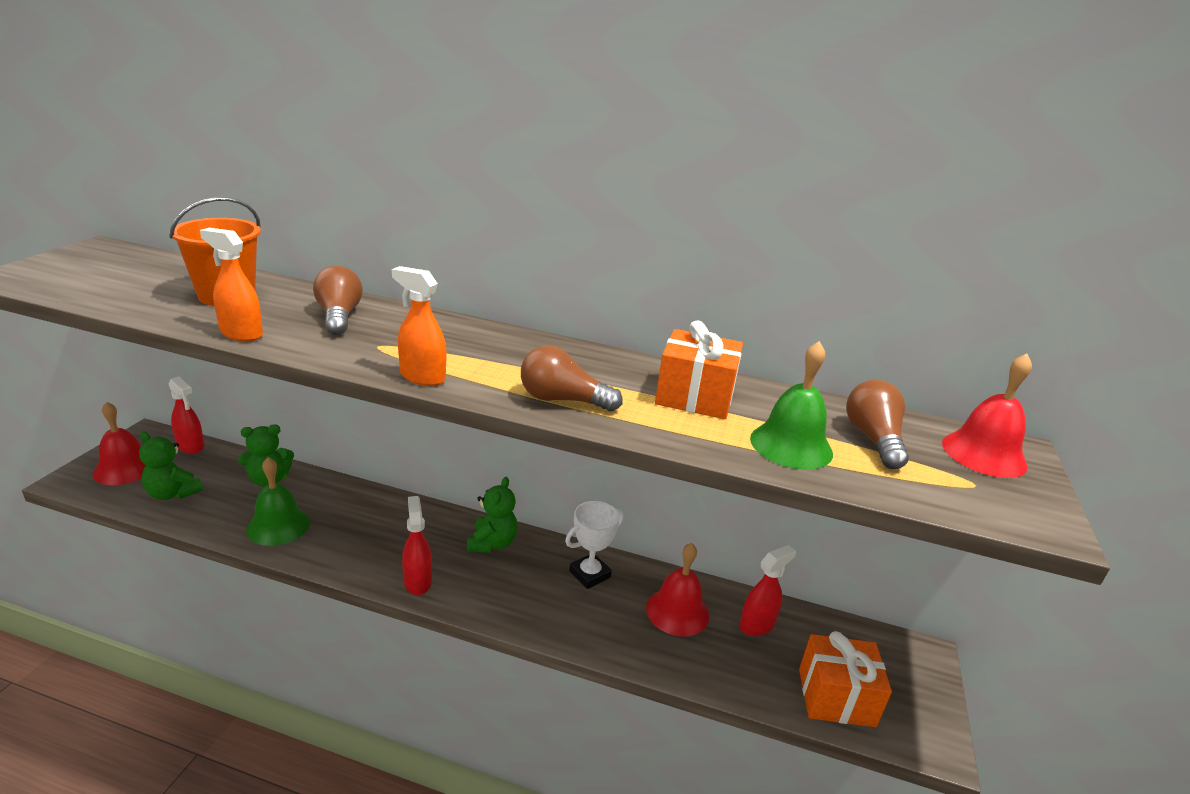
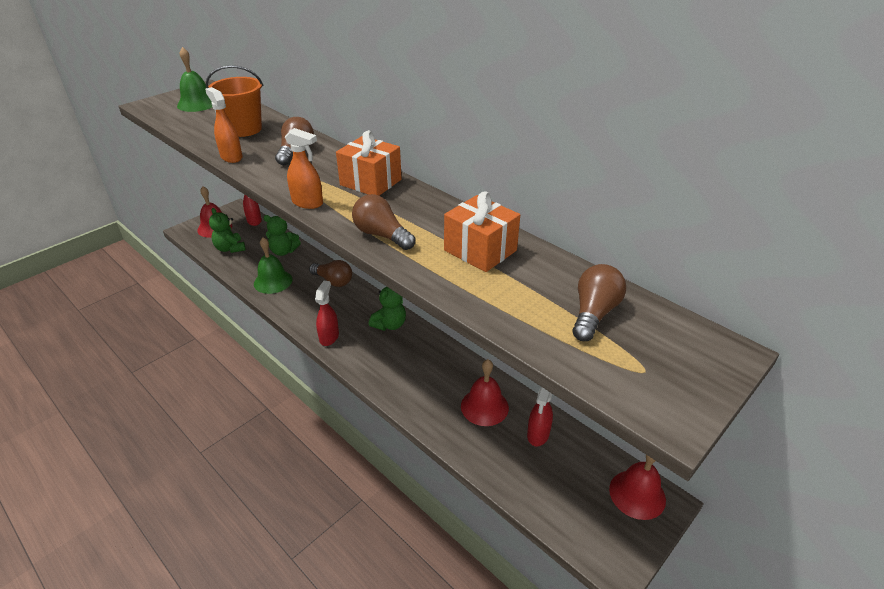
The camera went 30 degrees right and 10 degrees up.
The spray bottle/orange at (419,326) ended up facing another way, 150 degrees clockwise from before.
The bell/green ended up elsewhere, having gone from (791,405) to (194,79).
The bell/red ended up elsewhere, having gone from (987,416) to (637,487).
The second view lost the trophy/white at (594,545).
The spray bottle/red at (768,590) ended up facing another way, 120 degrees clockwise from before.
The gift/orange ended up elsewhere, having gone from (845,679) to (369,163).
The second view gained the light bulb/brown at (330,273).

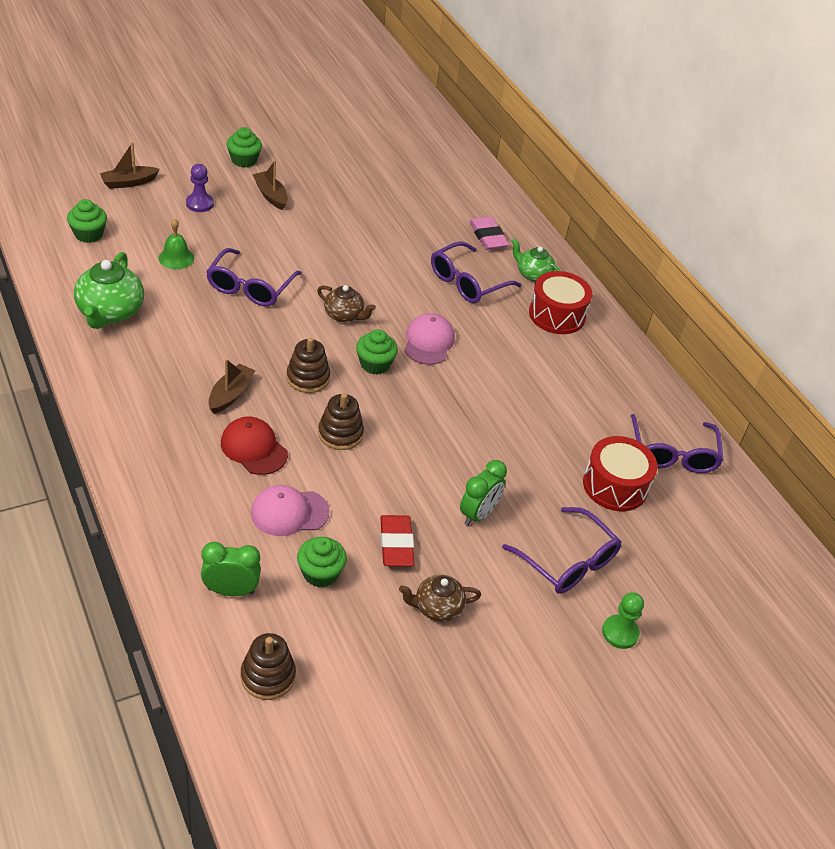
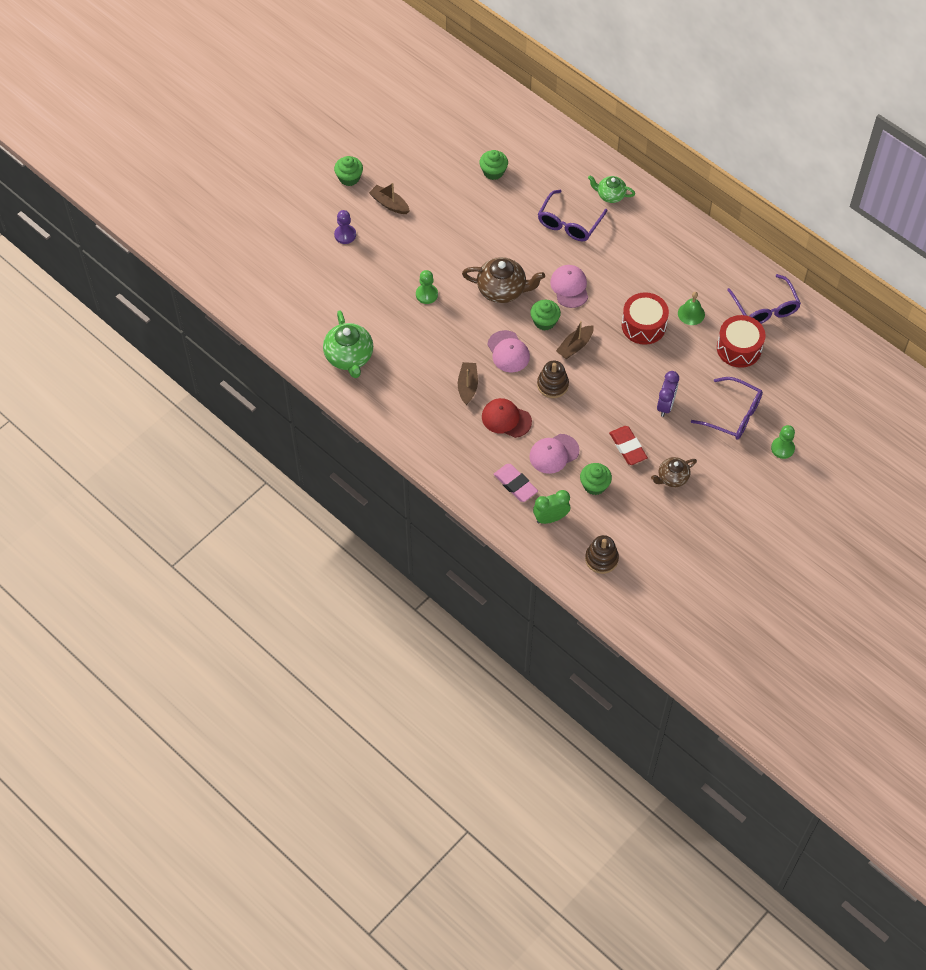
The camera went 15 degrees left and 15 degrees up.
The boat/brown ended up elsewhere, having gone from (130,165) to (575,340).
The cupcake/green ended up elsewhere, having gone from (87,221) to (493,165).
The eraser/pink ended up elsewhere, having gone from (489,233) to (515,483).
The bell/green ended up elsewhere, having gone from (176,243) to (691,308).
Where the glasses/purple stood at (254,277), the pawn/green came to stand at (427,287).
The drum/red ended up elsewhere, having gone from (560,302) to (645,318).
The size of the teapot/brown at (346,303) changed by a factor of 1.64.
Where the stacking toy/brown stood at (308,365), the cap/pink came to stand at (508,351).
What was the clock/green at (483,493) turned into the clock/purple at (668,394).

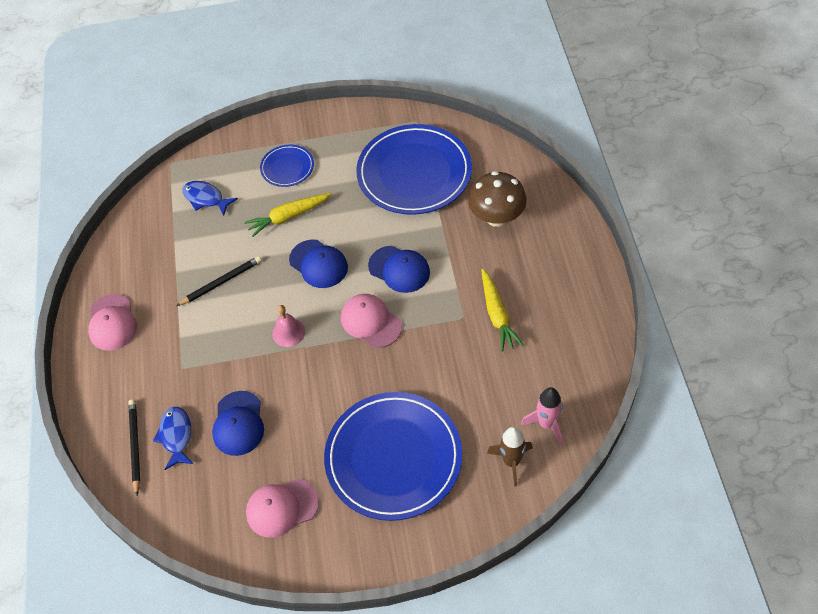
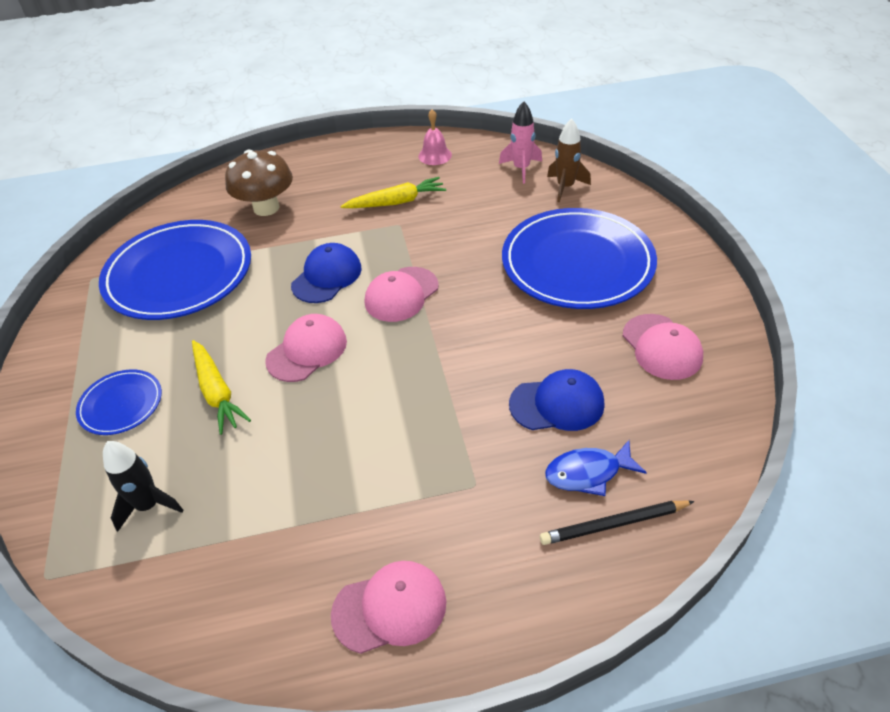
The camera went 95 degrees left and 10 degrees down.
Where the fish/blue stood at (210,198), the rocket/black came to stand at (143,486).
What was the cap/blue at (318,263) turned into the cap/pink at (306,348).
The second view lost the pencil/black at (219,281).
The bell/pink ended up elsewhere, having gone from (288,326) to (435,137).

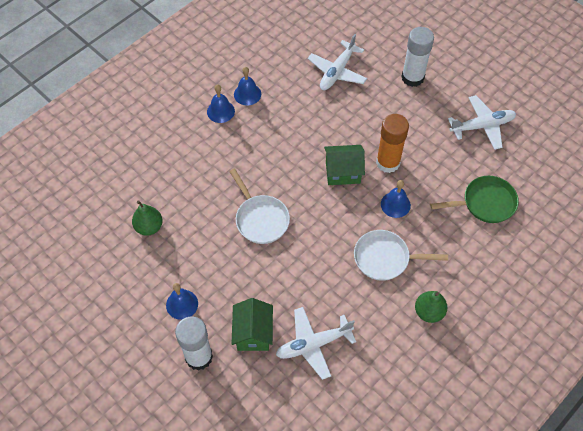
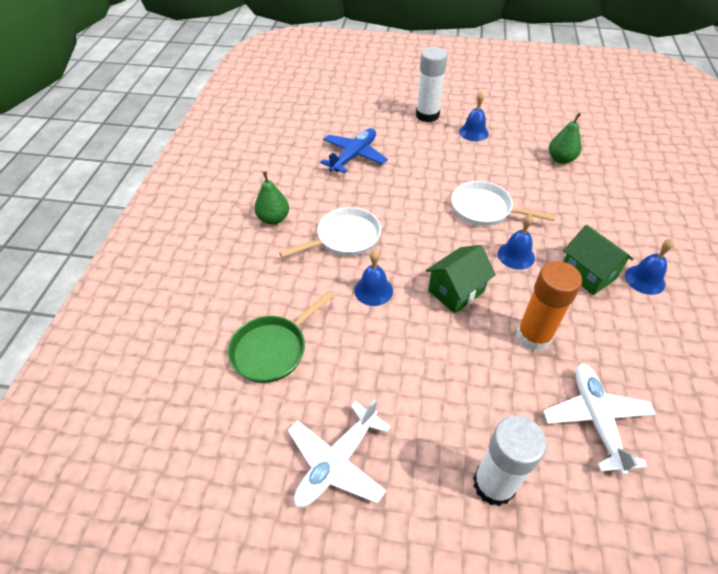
The camera went 145 degrees right and 10 degrees down.
The bell/blue ended up elsewhere, having gone from (247,86) to (516,242).
The glue stick/orange ended up elsewhere, having gone from (392,143) to (549,306).
The house/green ended up elsewhere, having gone from (252,324) to (598,260).
What was the plane/white at (316,343) turned into the plane/blue at (354,151).

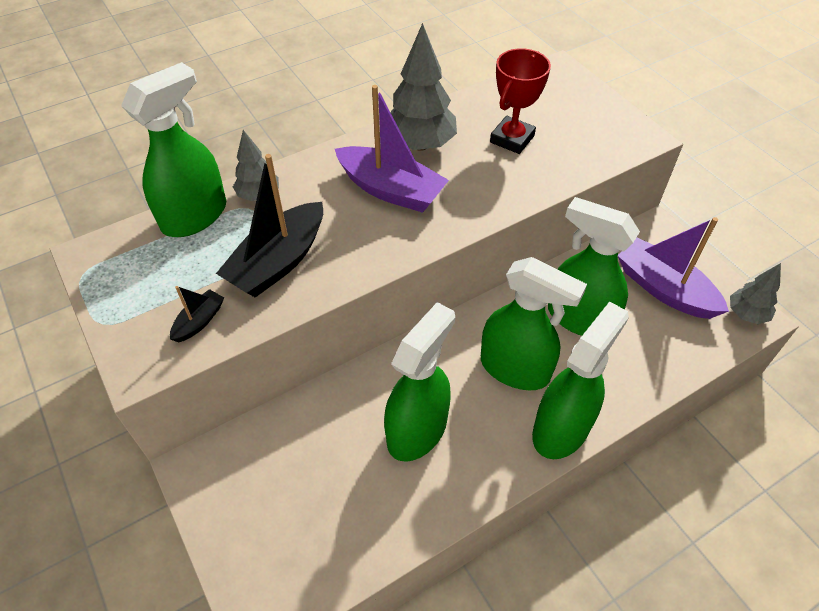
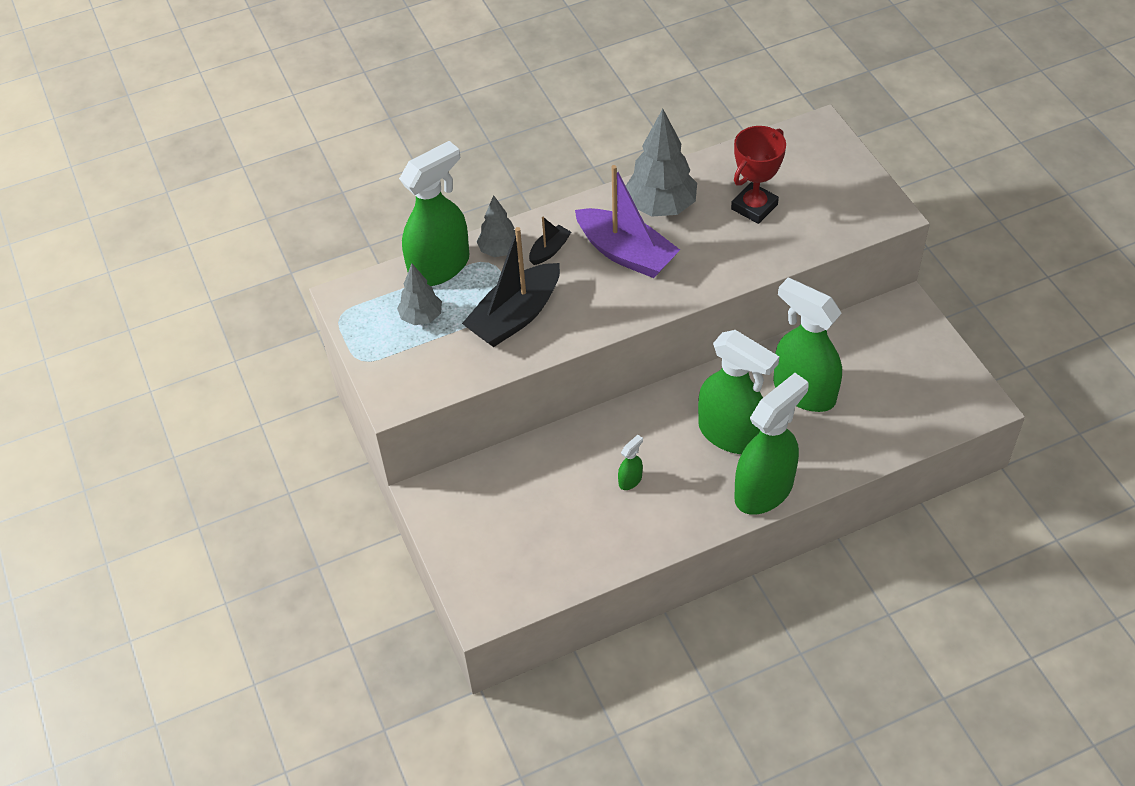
The camera went 10 degrees right and 0 degrees up.
The second view lost the boat/purple at (673,268).
The tree/grey ended up elsewhere, having gone from (755,293) to (419,294).
The boat/black ended up elsewhere, having gone from (197,314) to (550,241).
The size of the spray bottle/green at (419,382) changed by a factor of 0.40.

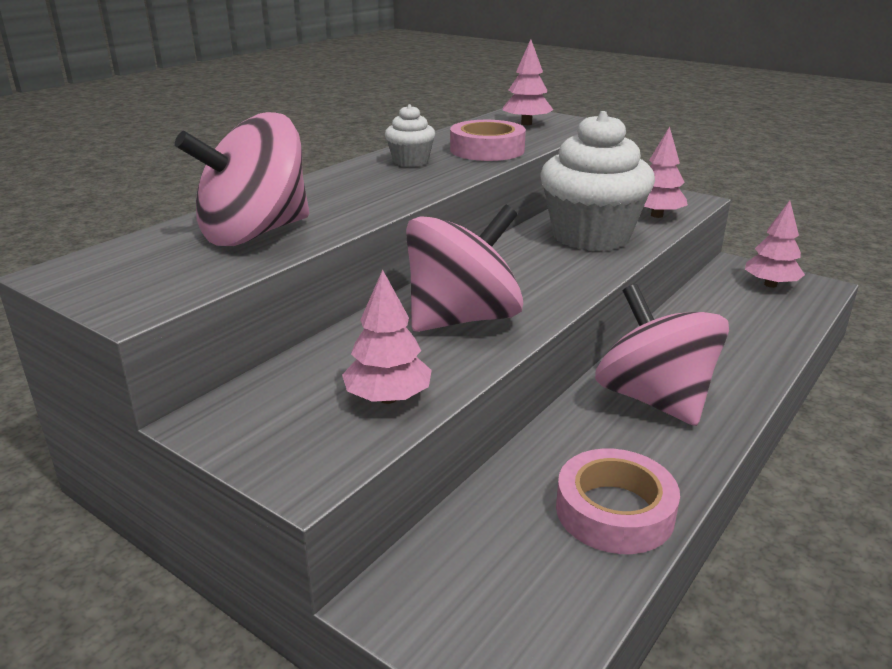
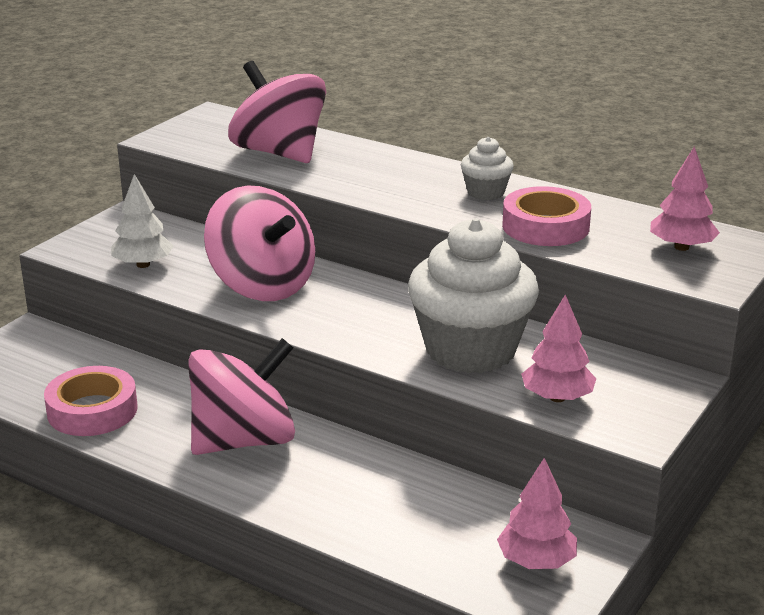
The camera went 85 degrees right and 0 degrees up.
What was the tree/pink at (387,337) turned into the tree/white at (142,221).

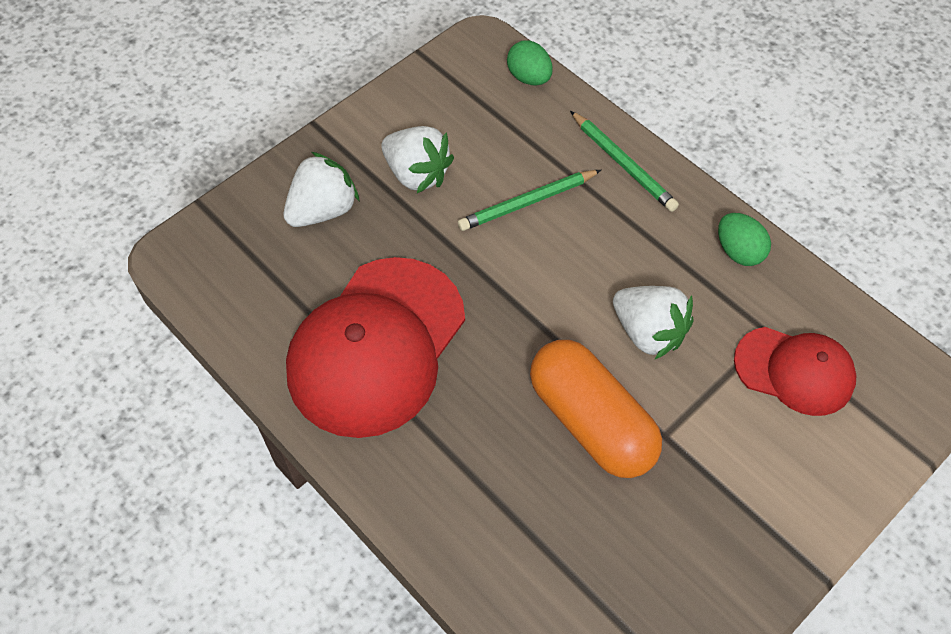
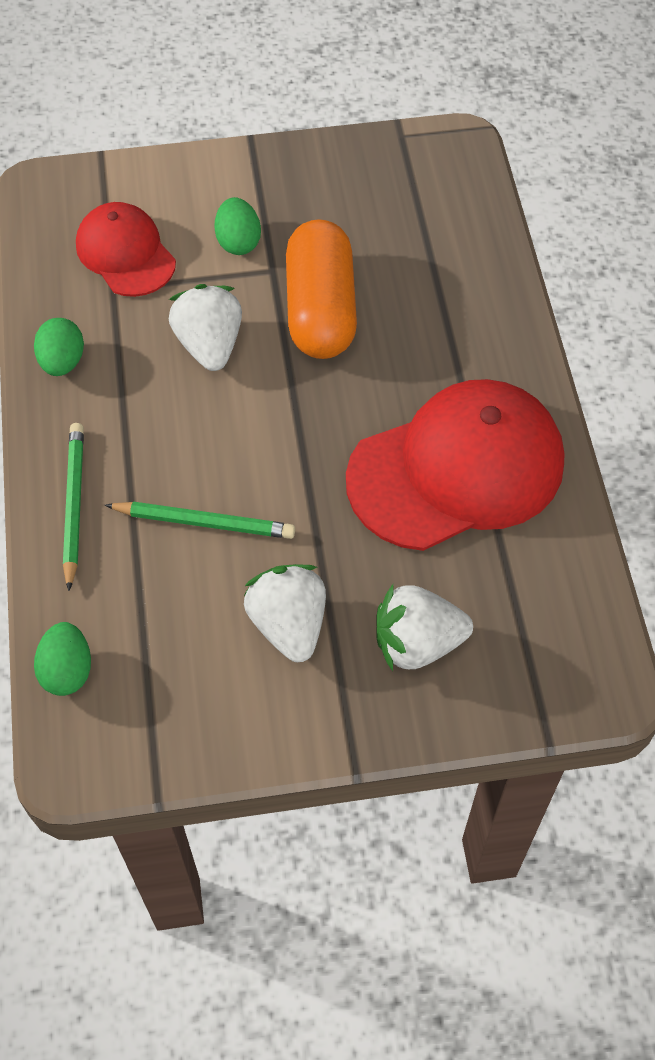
The camera went 145 degrees left and 0 degrees up.
The second view gained the egg/green at (237,226).

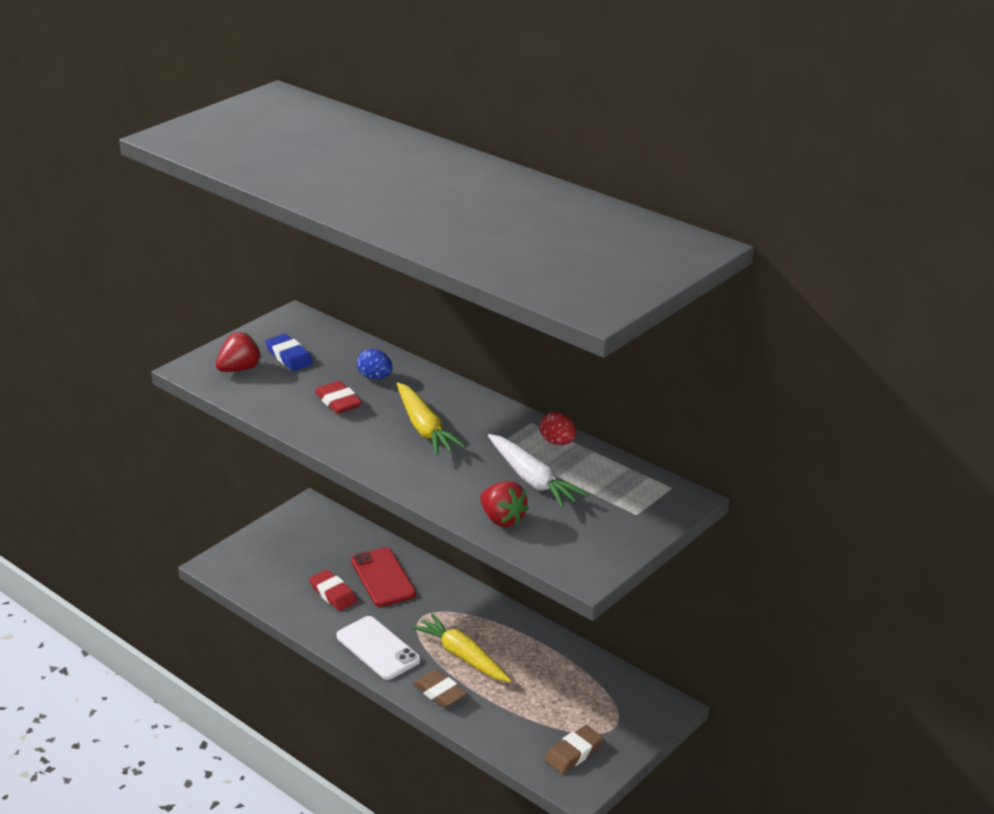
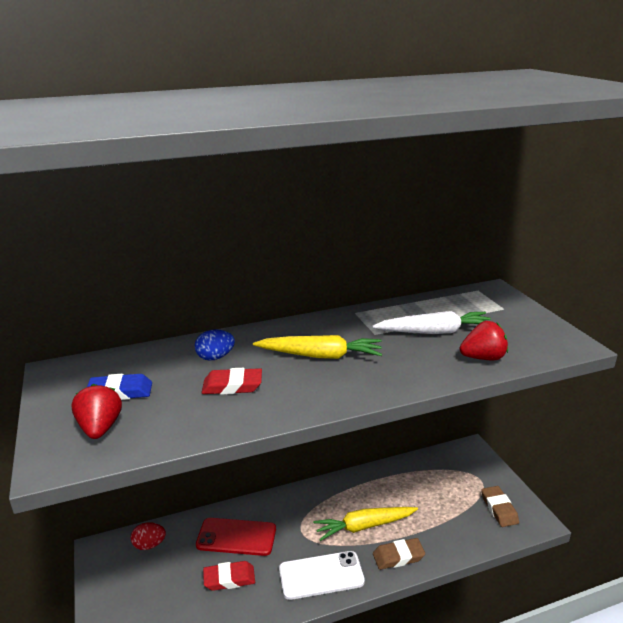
The camera went 60 degrees left and 5 degrees down.
The egg/red ended up elsewhere, having gone from (557,428) to (148,536).

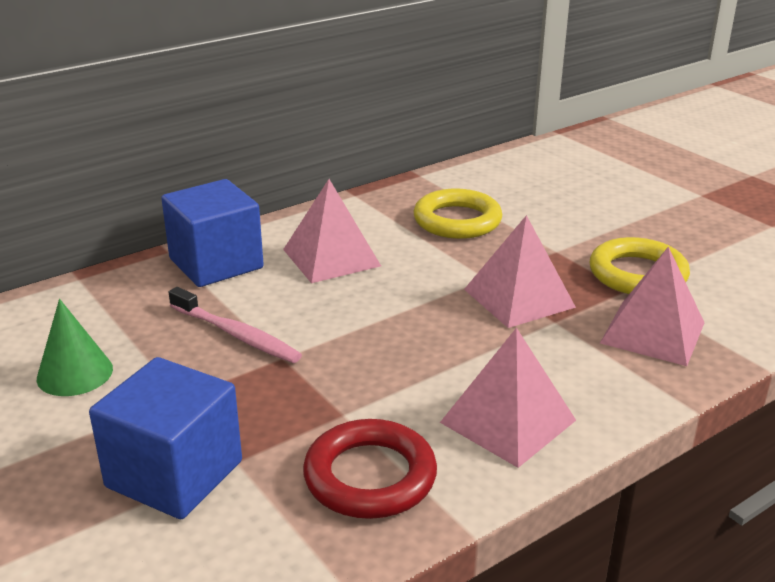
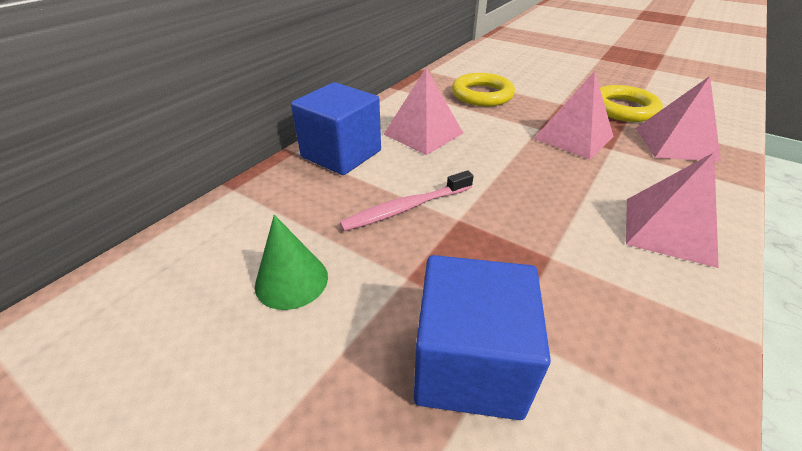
The camera went 20 degrees left and 10 degrees up.
The toothbrush/pink at (235,325) ended up facing another way, 135 degrees clockwise from before.
The second view lost the ring/red at (370,469).

